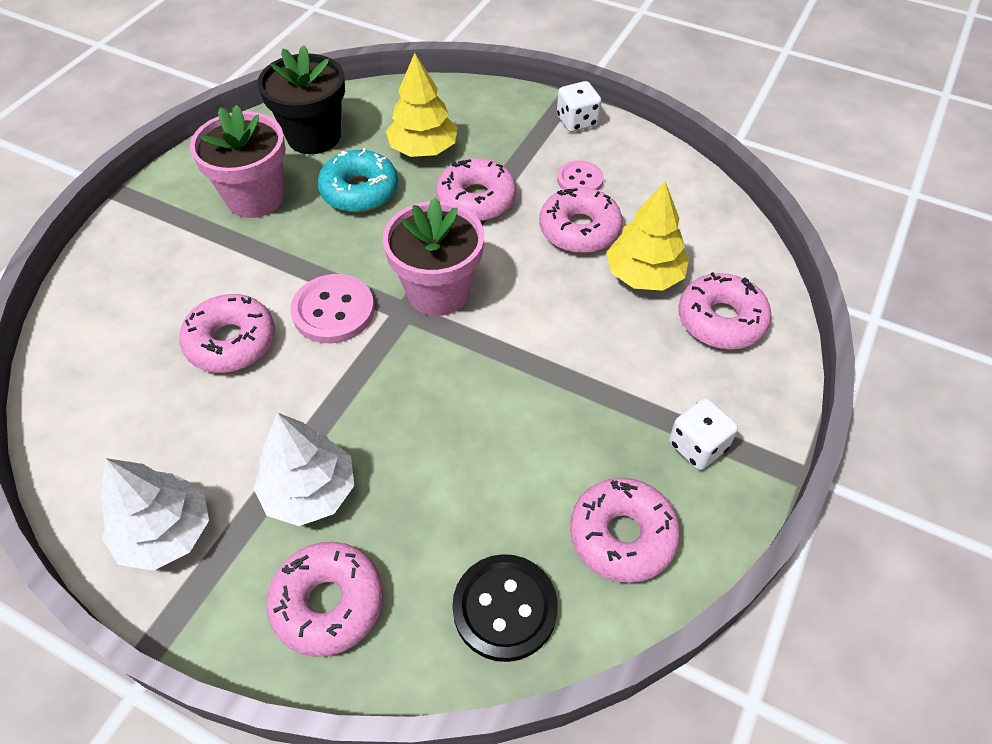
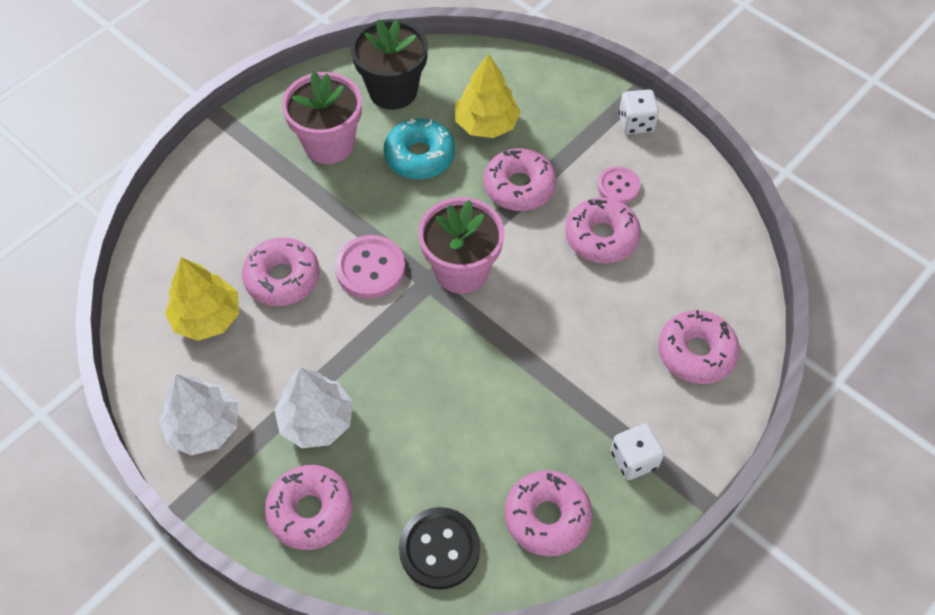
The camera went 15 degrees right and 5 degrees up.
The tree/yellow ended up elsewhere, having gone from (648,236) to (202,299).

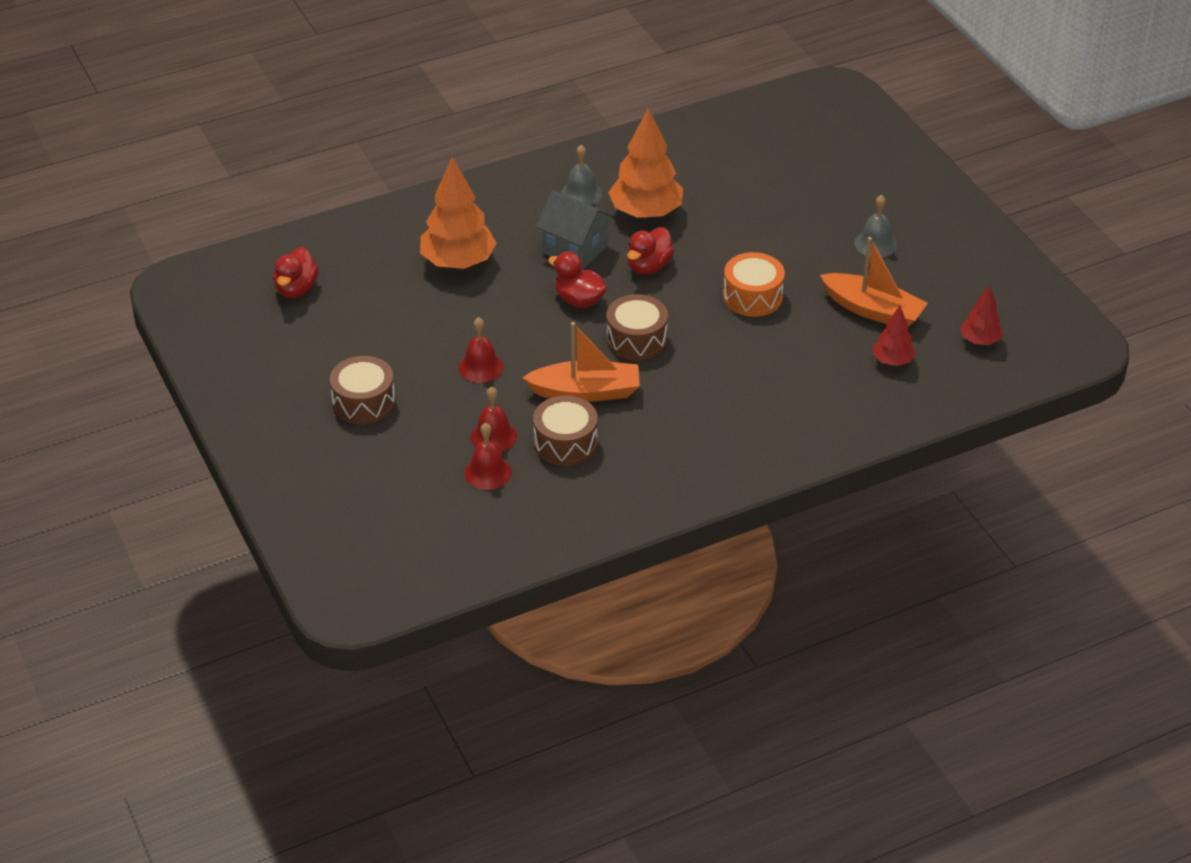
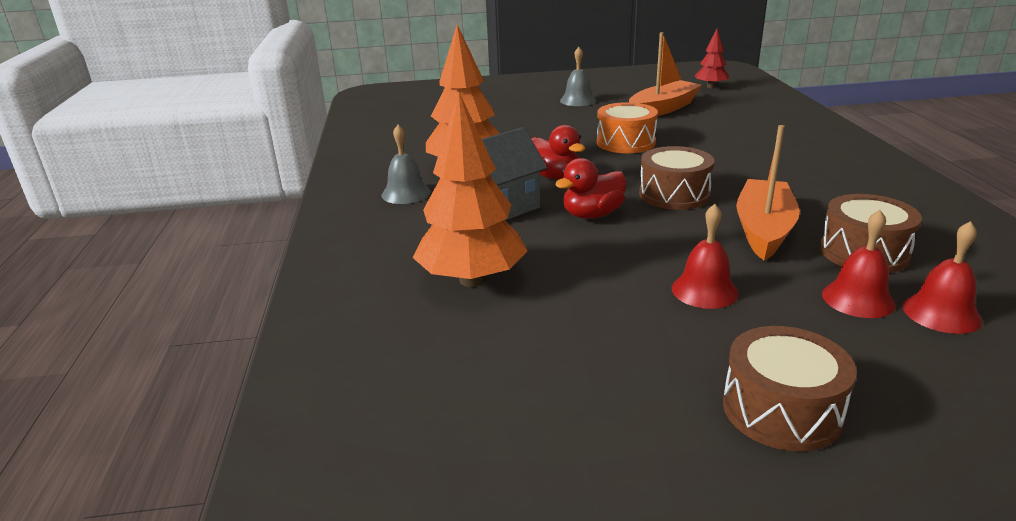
The camera went 70 degrees left and 15 degrees down.
The second view lost the duck/red at (296,272).
The second view lost the tree/red at (894,336).

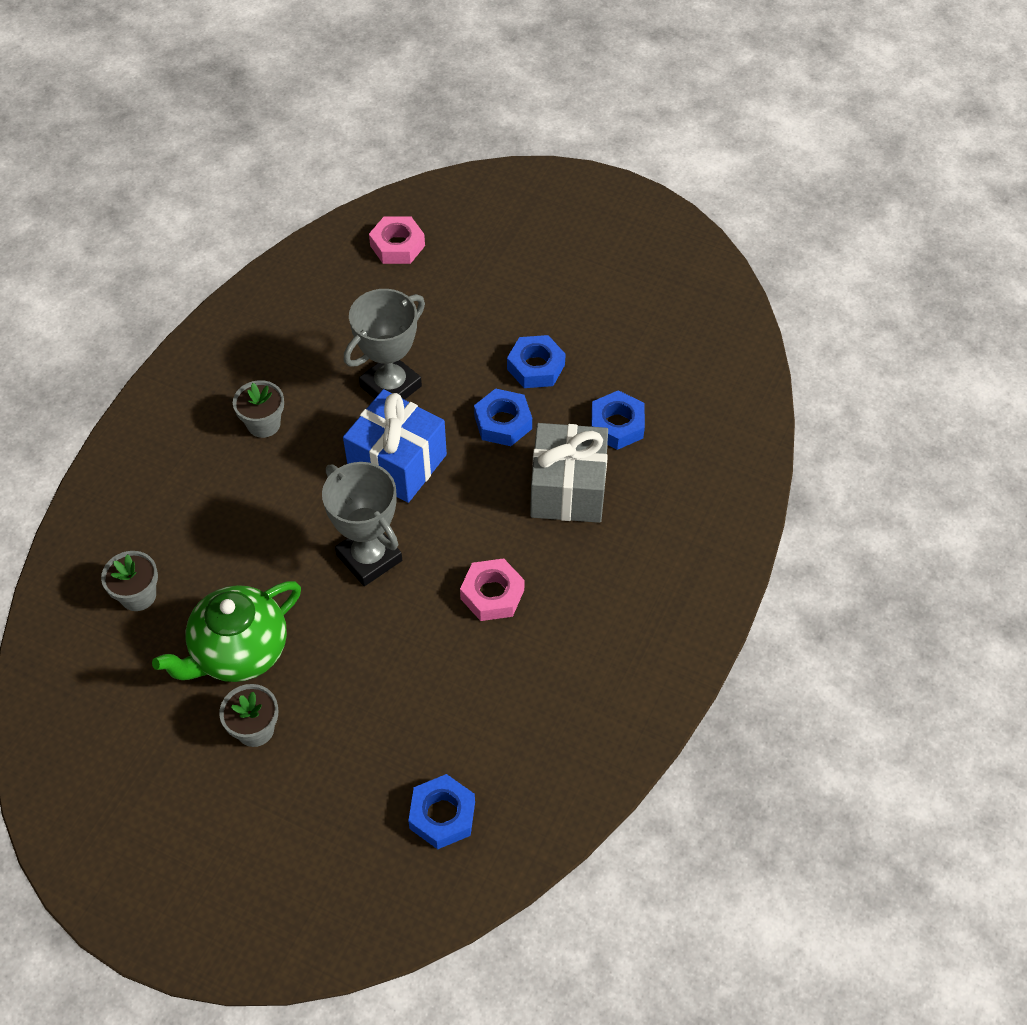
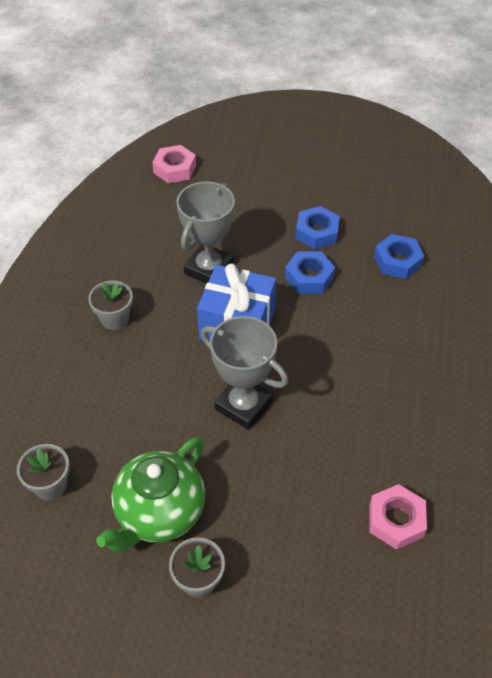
The camera went 15 degrees left and 5 degrees down.
The second view lost the gift/grey at (569,473).
The nut/pink ended up elsewhere, having gone from (492,589) to (398,517).
The second view lost the nut/blue at (441,811).

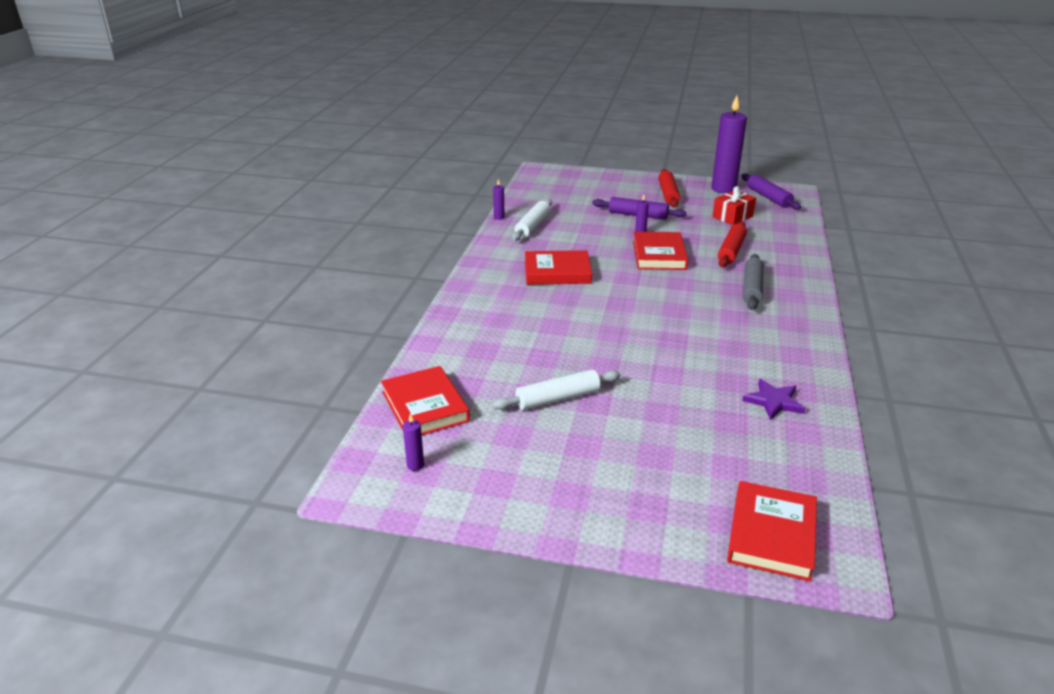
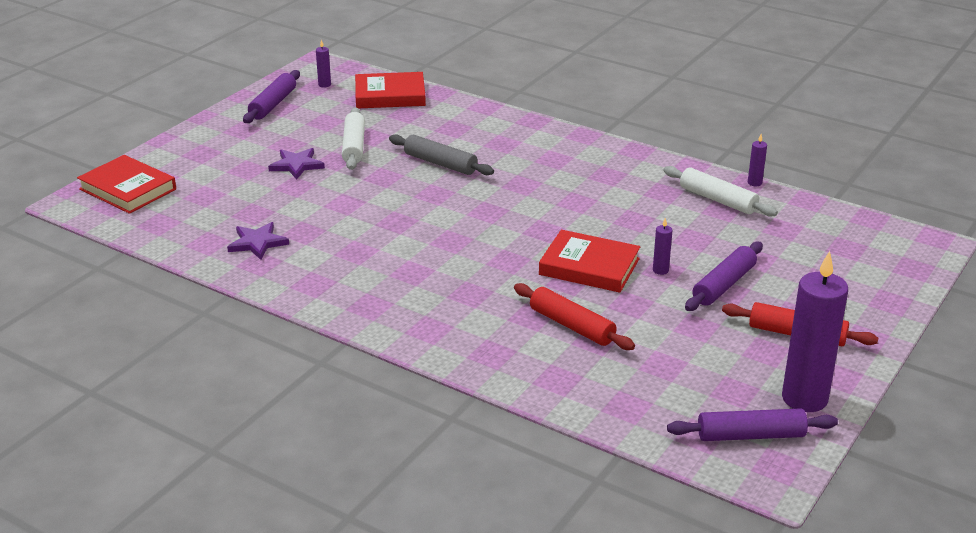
The camera went 110 degrees right and 0 degrees up.
The second view lost the gift/red at (734,205).
The second view lost the book/red at (558,267).
The rolling pin/grey ended up elsewhere, having gone from (753,282) to (441,154).
The second view gained the rolling pin/purple at (271,96).
The second view gained the star/purple at (296,164).

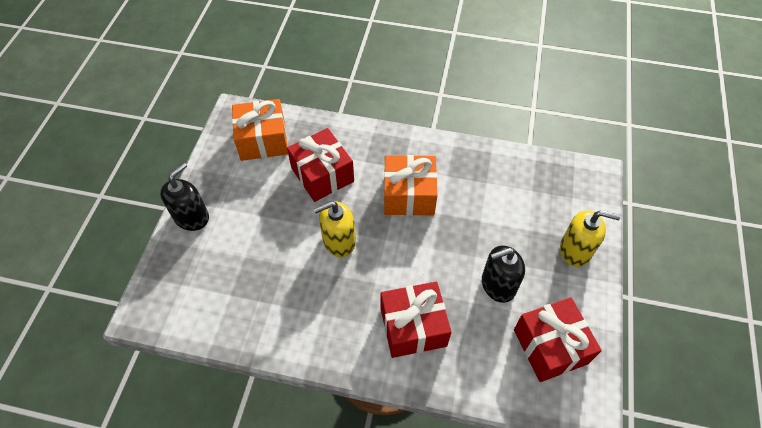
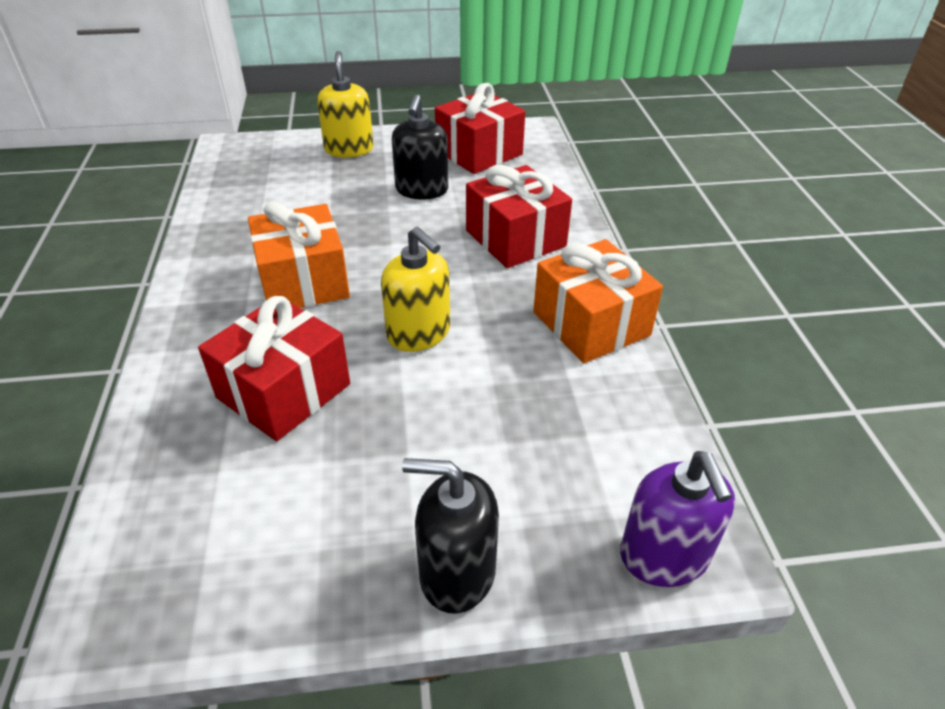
The camera went 110 degrees left and 15 degrees down.
The gift/orange ended up elsewhere, having gone from (260,130) to (598,301).
The soap dispenser/black at (503,274) ended up facing another way, 45 degrees clockwise from before.
The second view gained the soap dispenser/purple at (677,519).

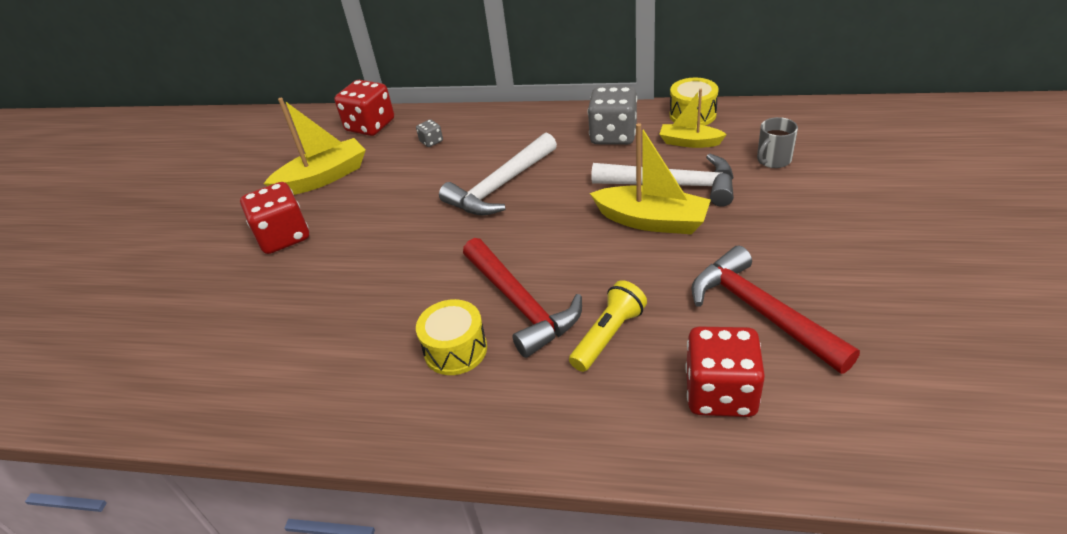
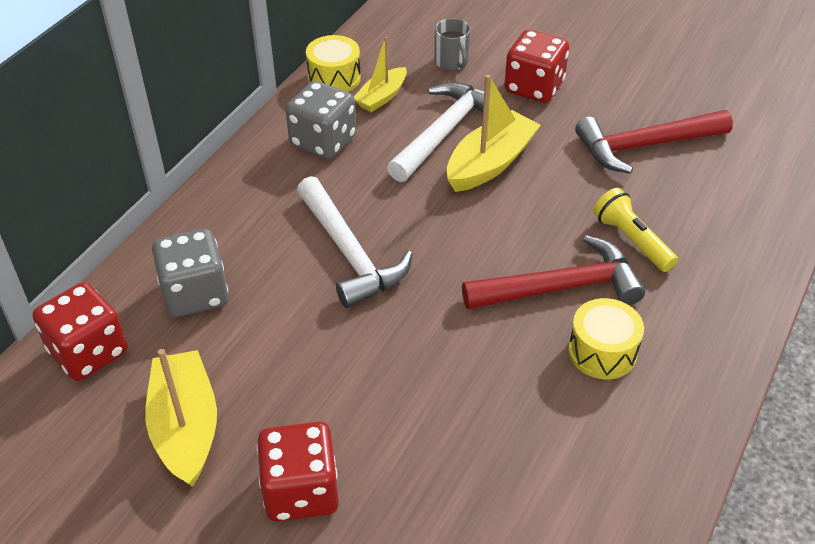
The camera went 75 degrees left and 5 degrees up.
The size of the dice/grey at (429,133) changed by a factor of 2.20.
The dice/red ended up elsewhere, having gone from (725,372) to (536,66).

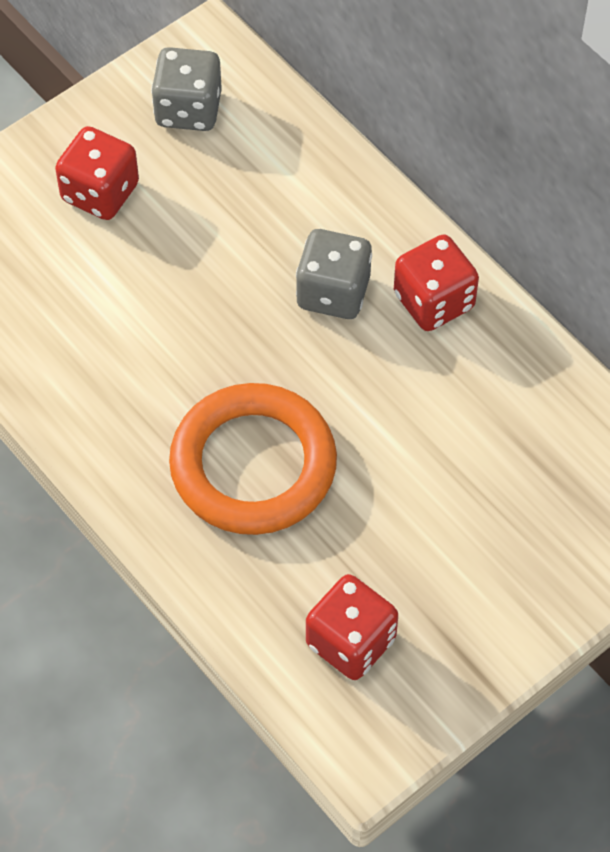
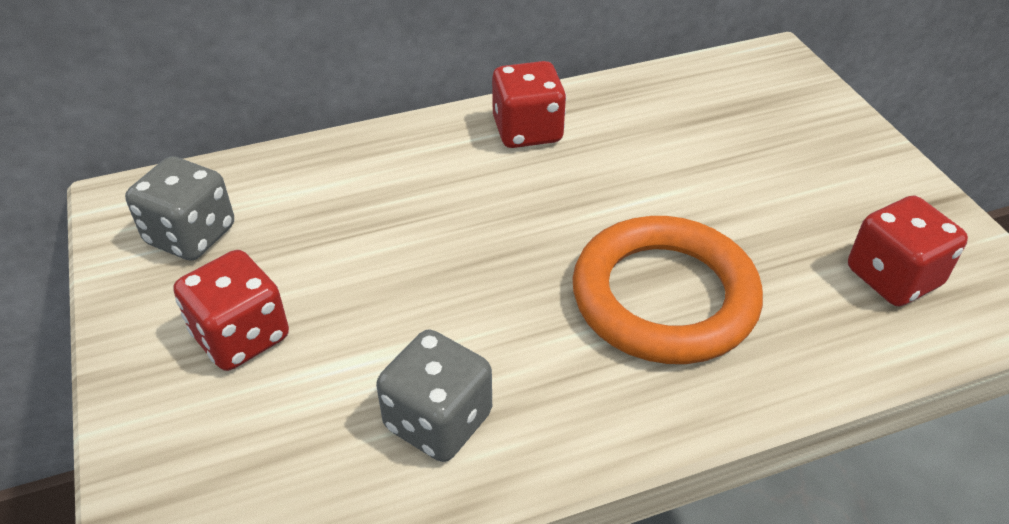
The camera went 70 degrees left and 15 degrees down.
The dice/grey ended up elsewhere, having gone from (334,274) to (434,395).

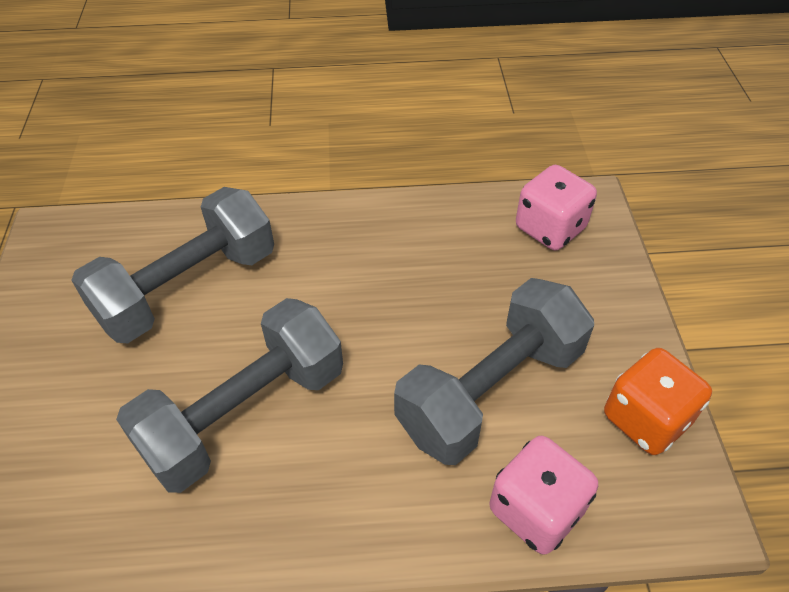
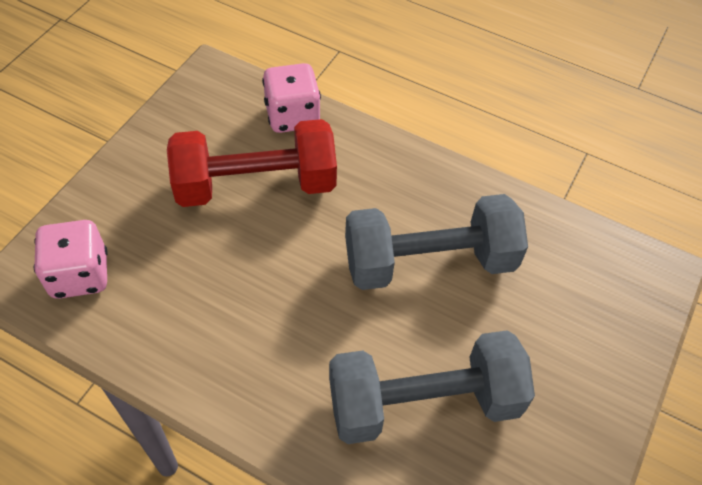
The camera went 150 degrees left and 5 degrees up.
What was the dumbbell/grey at (494,371) turned into the dumbbell/red at (252,163).
The second view lost the dice/orange at (658,401).

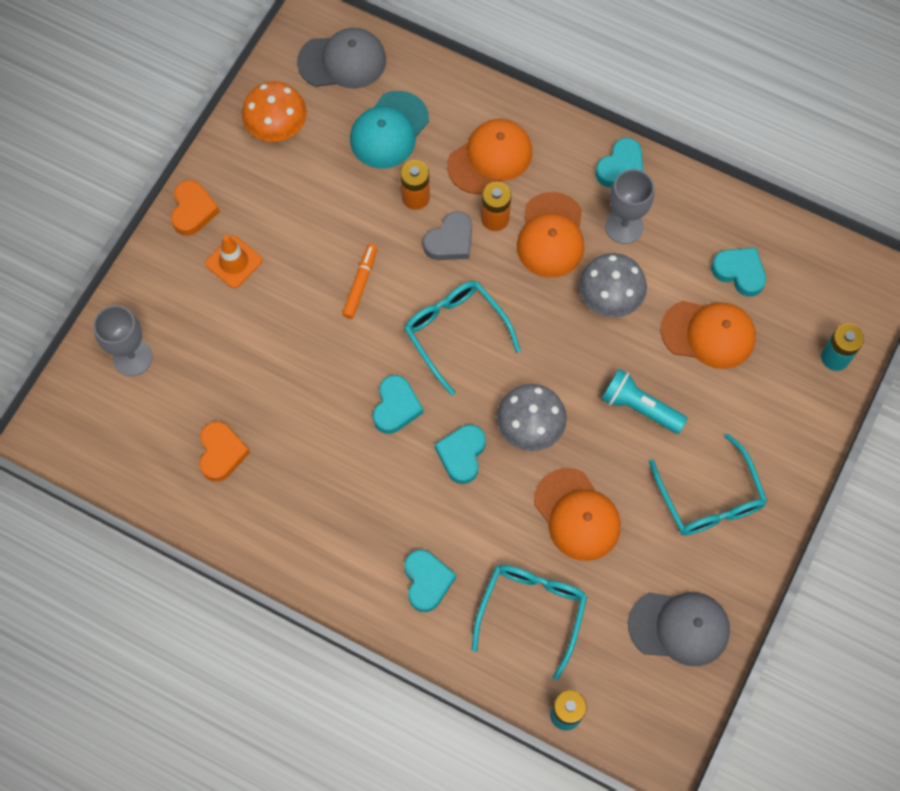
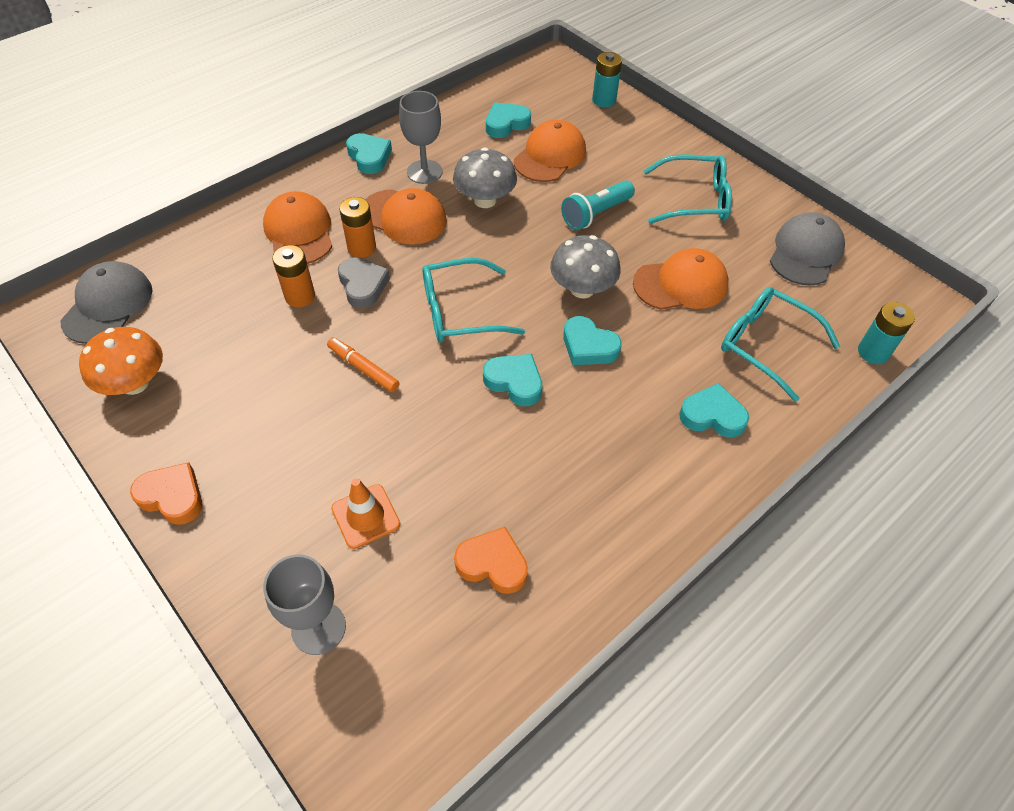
The camera went 70 degrees left and 15 degrees down.
The second view lost the cap/turquoise at (389,130).
The traffic cone/orange ended up elsewhere, having gone from (233,261) to (365,513).

